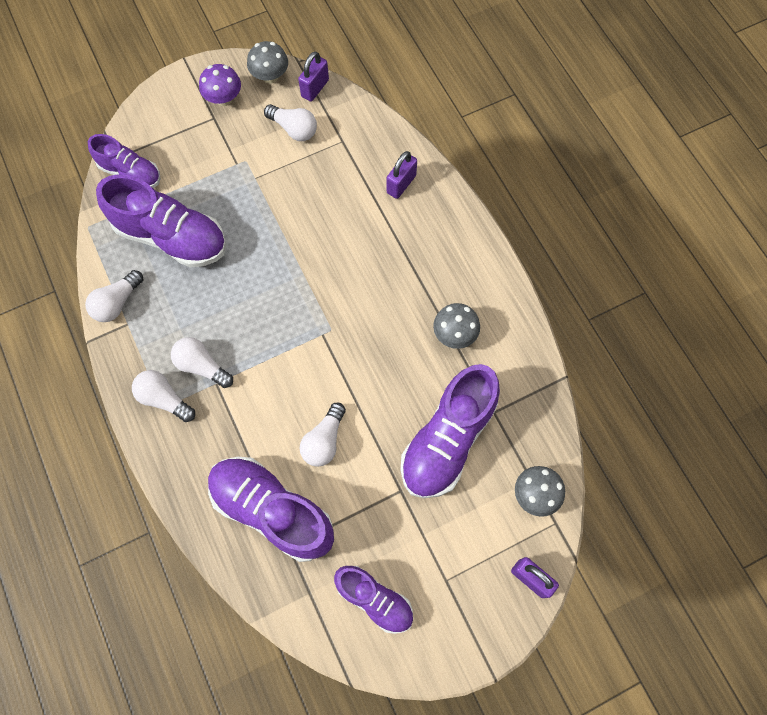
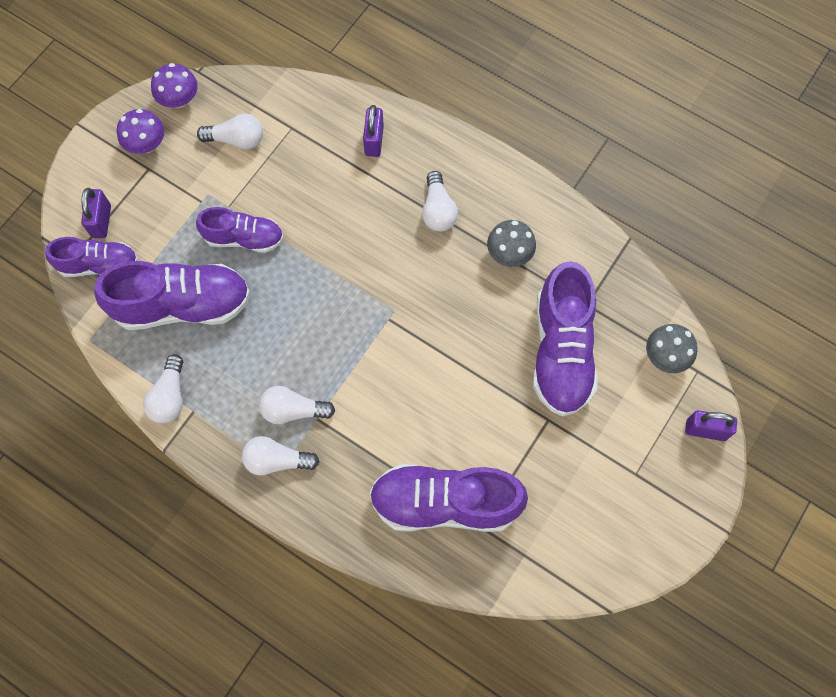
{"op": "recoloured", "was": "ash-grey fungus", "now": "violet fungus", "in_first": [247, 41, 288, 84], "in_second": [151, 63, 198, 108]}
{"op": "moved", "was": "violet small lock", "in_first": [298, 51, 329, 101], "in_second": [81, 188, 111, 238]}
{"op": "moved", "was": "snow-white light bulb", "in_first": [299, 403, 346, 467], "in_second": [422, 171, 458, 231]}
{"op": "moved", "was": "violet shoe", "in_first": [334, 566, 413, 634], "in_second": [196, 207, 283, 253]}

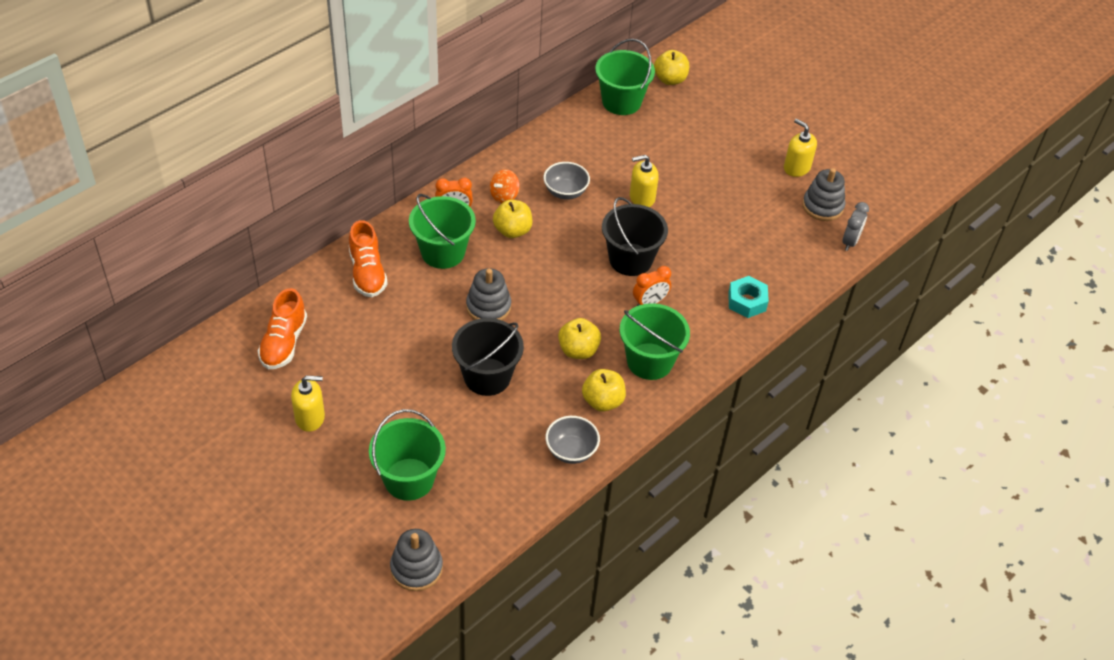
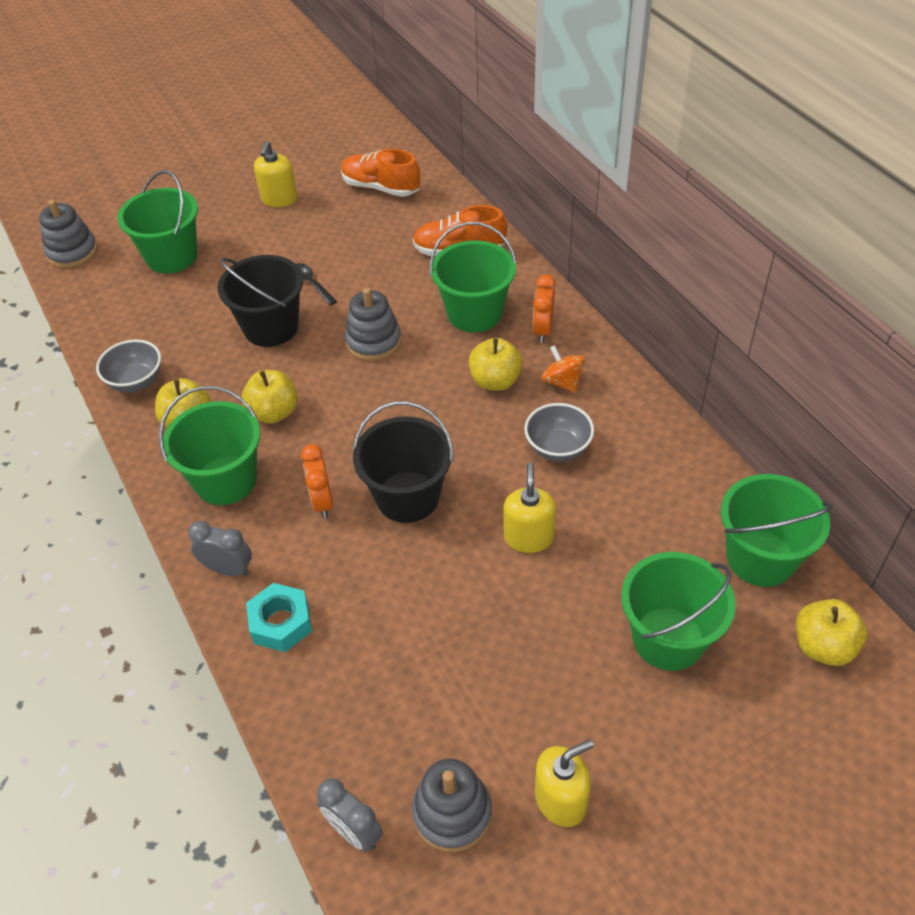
{"op": "added", "now": "ash-grey clock", "in_second": [188, 521, 252, 576]}
{"op": "added", "now": "ebony tablespoon", "in_second": [296, 263, 337, 306]}
{"op": "added", "now": "green pail", "in_second": [621, 552, 736, 671]}

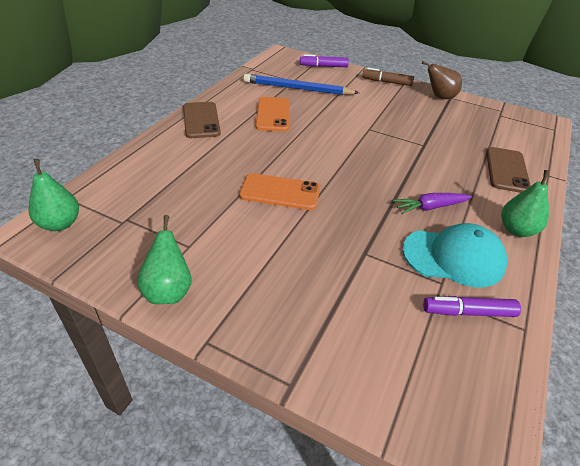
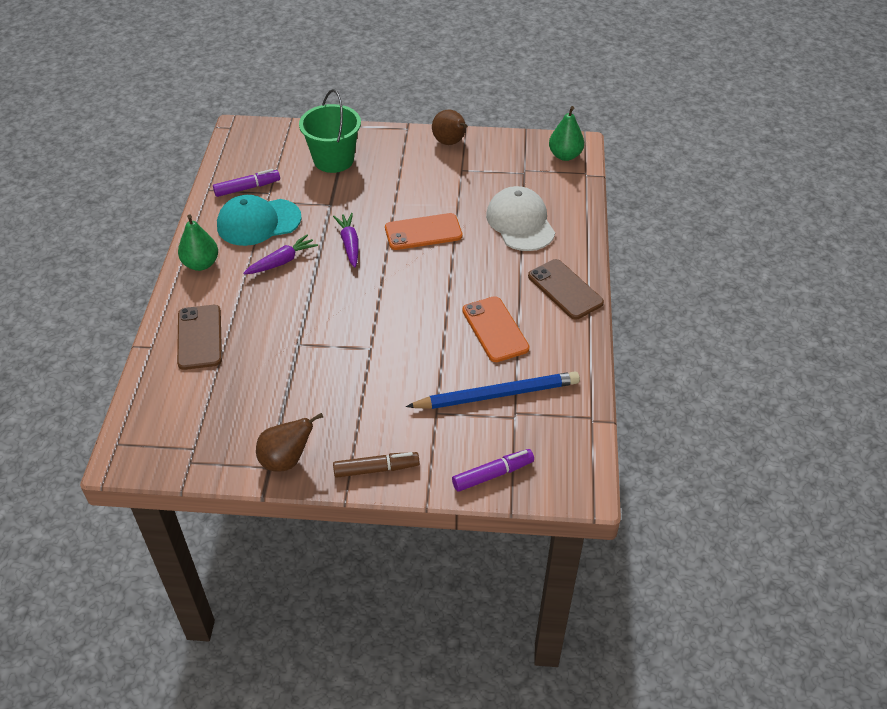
{"op": "recoloured", "was": "green toy pear", "now": "russet toy pear", "in_first": [137, 215, 192, 304], "in_second": [432, 110, 467, 145]}
{"op": "added", "now": "green pail", "in_second": [299, 89, 361, 173]}
{"op": "added", "now": "violet toy carrot", "in_second": [333, 213, 359, 268]}
{"op": "added", "now": "snow-white cap", "in_second": [486, 186, 555, 251]}

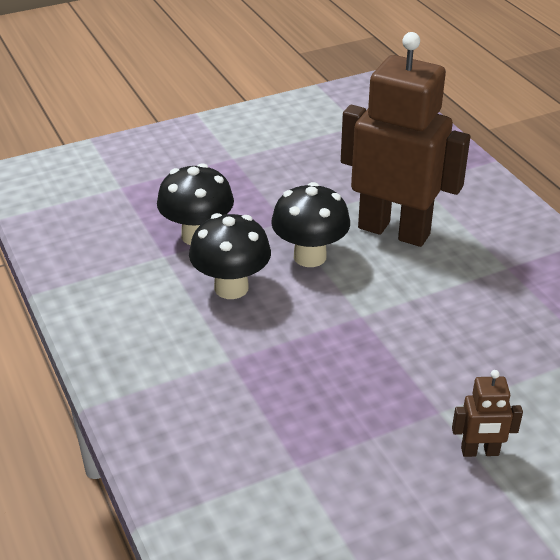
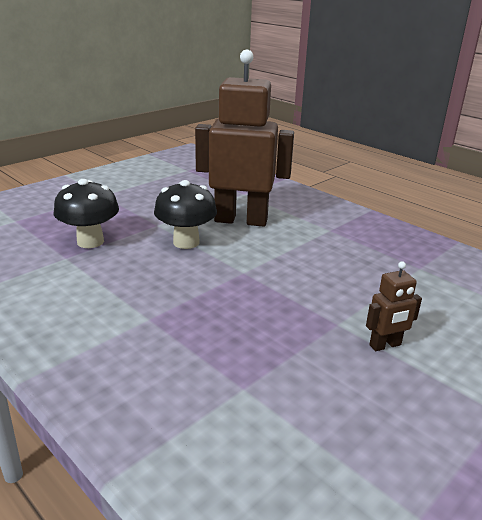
{"op": "removed", "was": "ebony fungus", "in_first": [189, 213, 271, 299]}

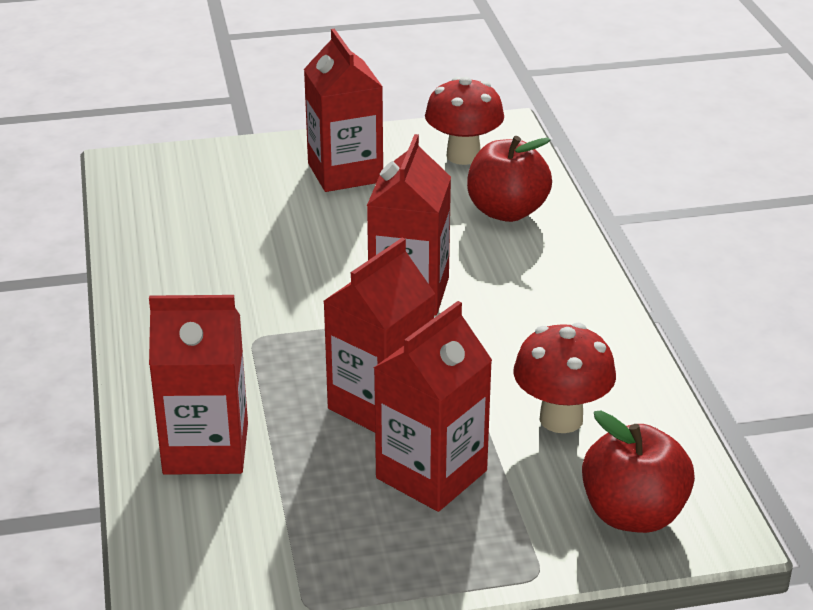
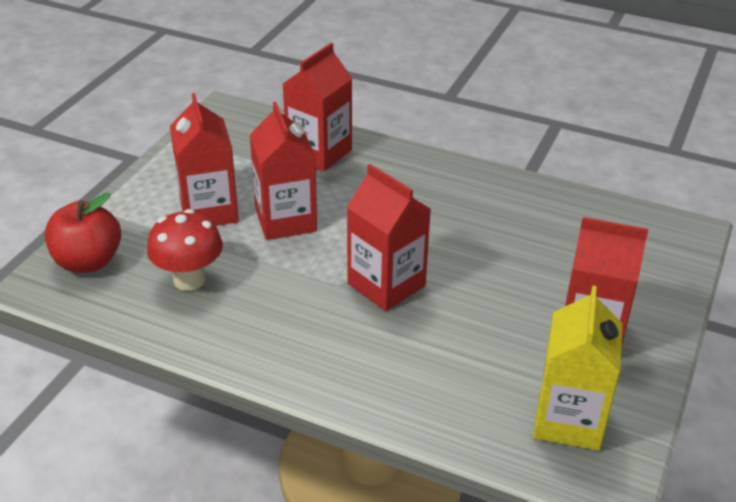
{"op": "replaced", "was": "crimson fungus", "now": "golden carton", "in_first": [425, 77, 504, 165], "in_second": [533, 285, 623, 450]}
{"op": "removed", "was": "crimson apple fruit", "in_first": [467, 136, 552, 222]}

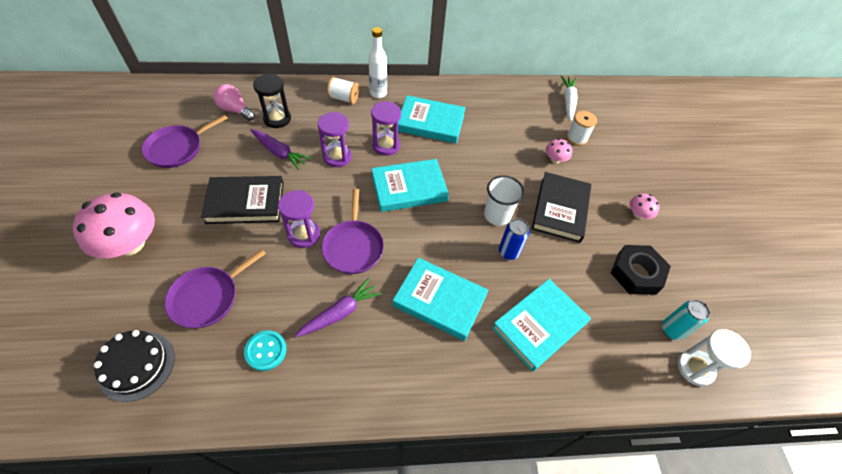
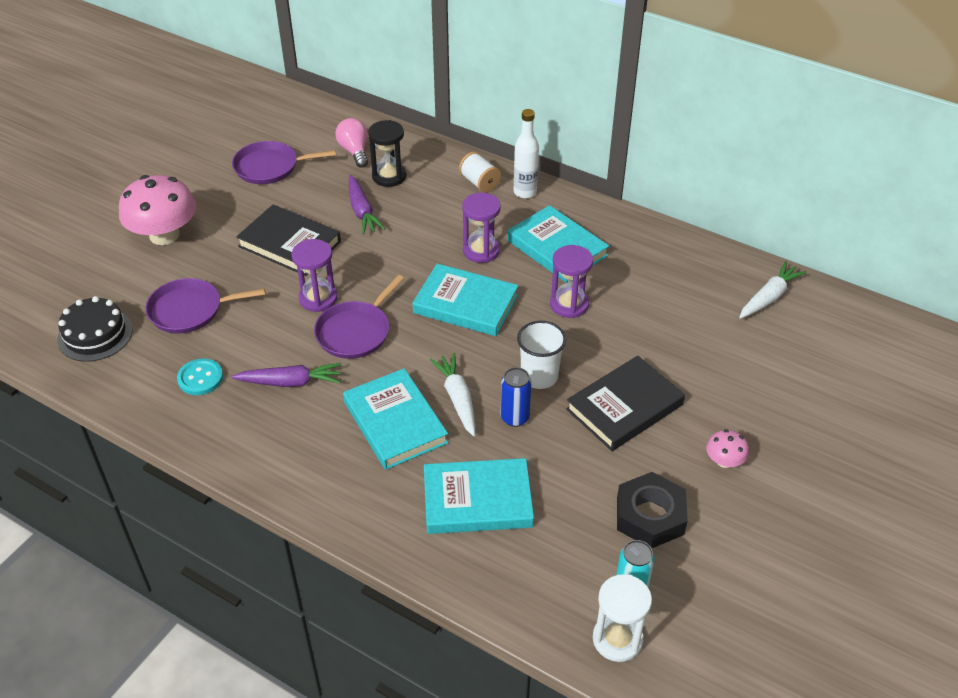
{"op": "moved", "was": "violet sand timer", "in_first": [318, 112, 352, 167], "in_second": [550, 245, 593, 318]}
{"op": "removed", "was": "pink fungus", "in_first": [546, 138, 572, 164]}
{"op": "removed", "was": "snow-white reel of thread", "in_first": [567, 111, 597, 146]}
{"op": "added", "now": "snow-white toy carrot", "in_second": [430, 353, 475, 436]}

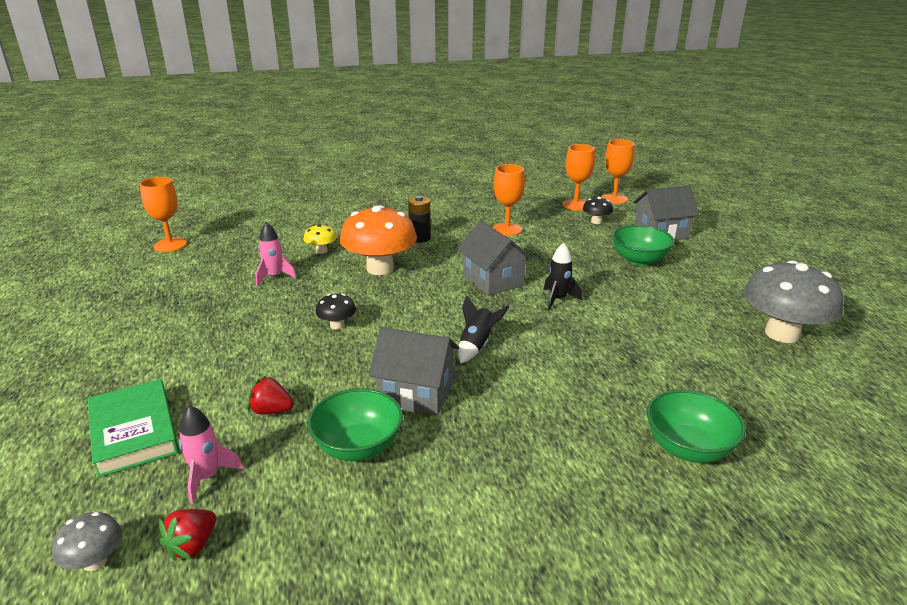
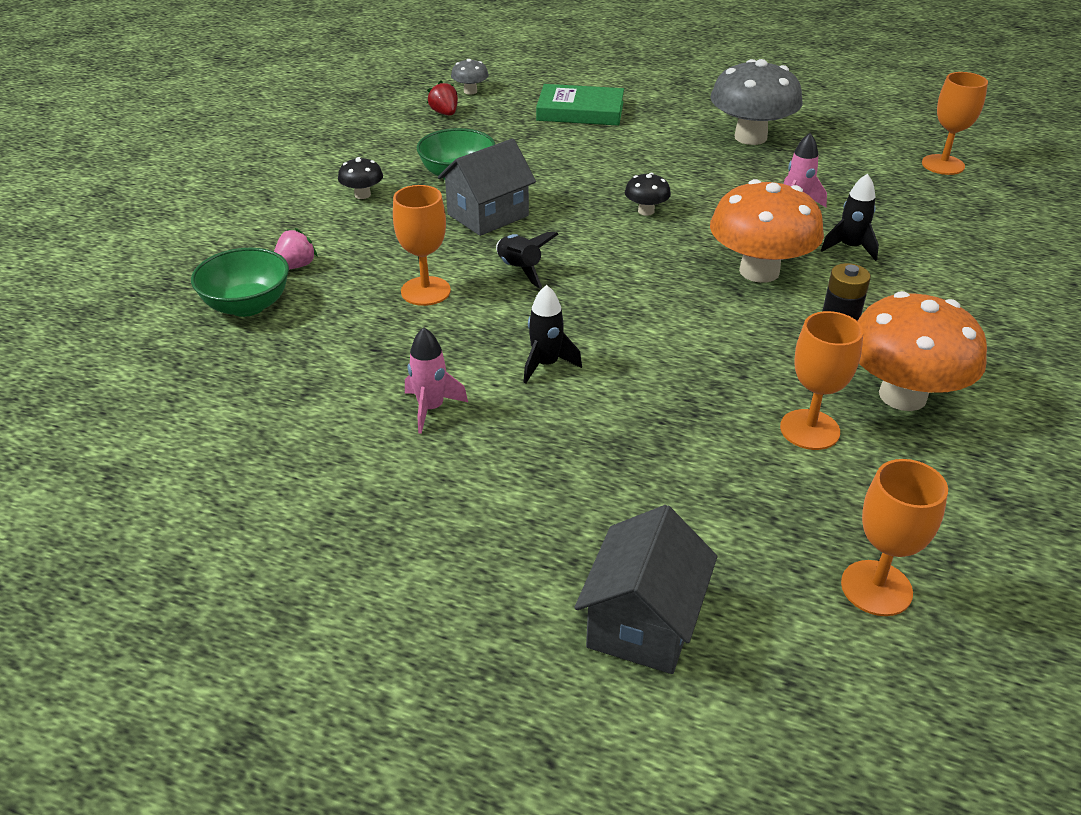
{"op": "moved", "was": "pink toy rocket", "in_first": [179, 405, 243, 504], "in_second": [405, 327, 468, 434]}
{"op": "removed", "was": "crimson strawberry", "in_first": [248, 375, 294, 415]}
{"op": "replaced", "was": "golden fungus", "now": "ebony toy rocket", "in_first": [304, 224, 337, 254], "in_second": [821, 173, 879, 261]}
{"op": "removed", "was": "ash-grey toy house", "in_first": [457, 221, 532, 296]}
{"op": "moved", "was": "ebony fungus", "in_first": [583, 197, 613, 224], "in_second": [338, 157, 383, 199]}
{"op": "moved", "was": "bright orange wine glass", "in_first": [601, 139, 635, 204], "in_second": [393, 185, 451, 306]}
{"op": "removed", "was": "green deep dish", "in_first": [612, 225, 675, 266]}
{"op": "moved", "was": "ash-grey fungus", "in_first": [744, 260, 843, 343], "in_second": [710, 59, 803, 145]}
{"op": "added", "now": "pink strawberry", "in_second": [274, 228, 318, 270]}
{"op": "added", "now": "bright orange fungus", "in_second": [858, 291, 987, 411]}

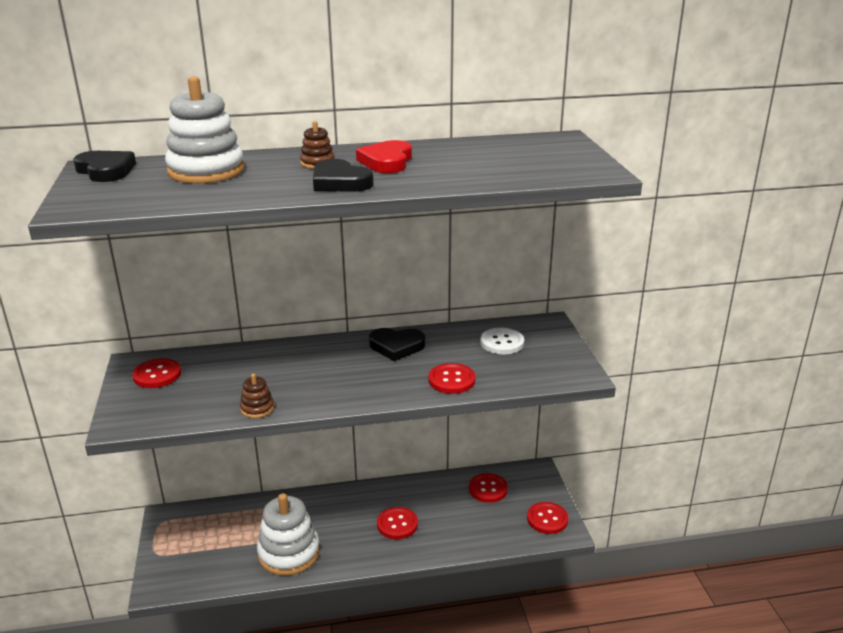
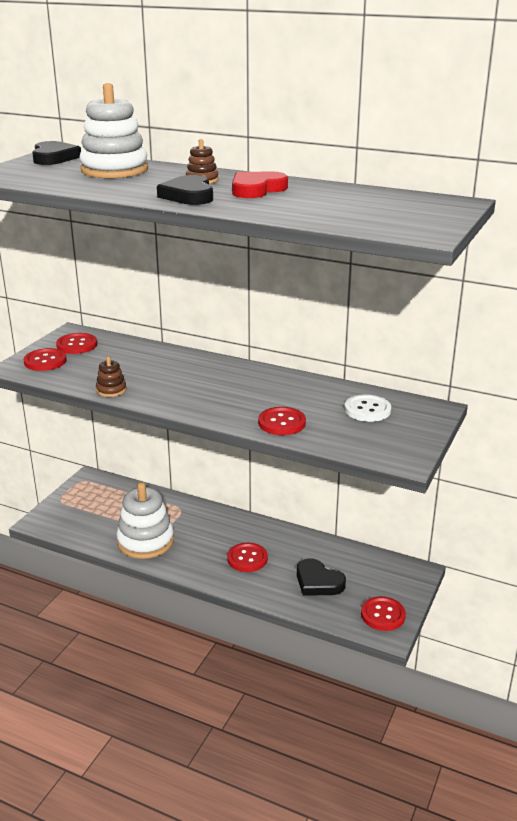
{"op": "moved", "was": "ebony love heart", "in_first": [369, 328, 426, 361], "in_second": [297, 558, 346, 596]}
{"op": "moved", "was": "crimson button", "in_first": [469, 473, 508, 503], "in_second": [24, 348, 67, 371]}

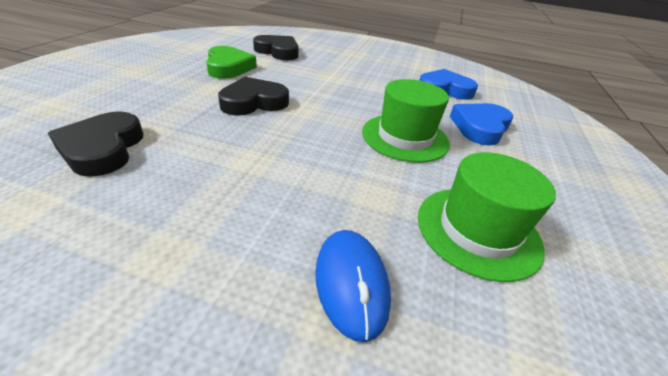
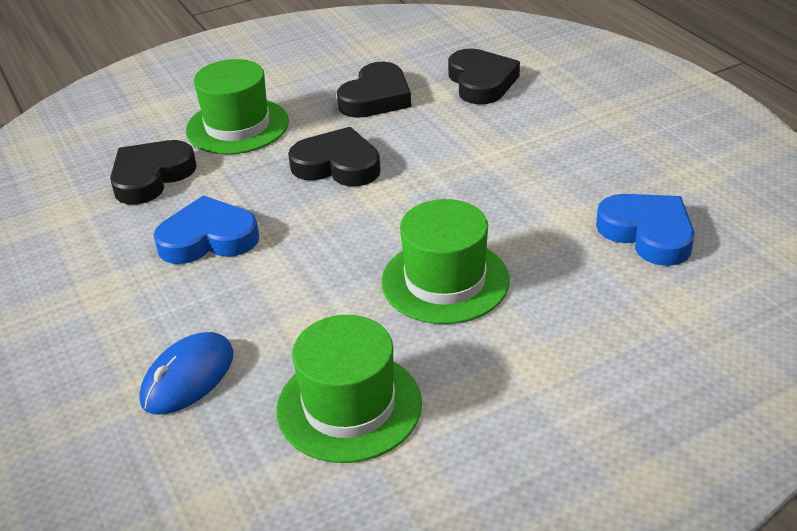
{"op": "recoloured", "was": "green love heart", "now": "ebony love heart", "in_first": [206, 46, 257, 79], "in_second": [337, 62, 411, 118]}
{"op": "moved", "was": "cobalt love heart", "in_first": [450, 103, 513, 146], "in_second": [153, 195, 259, 264]}
{"op": "added", "now": "green top hat", "in_second": [186, 59, 289, 154]}

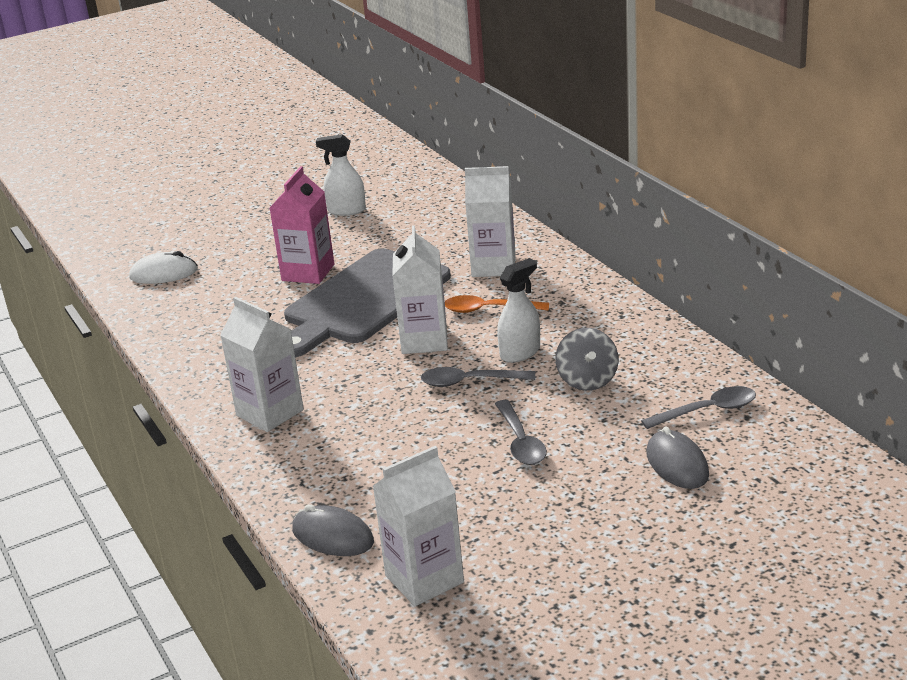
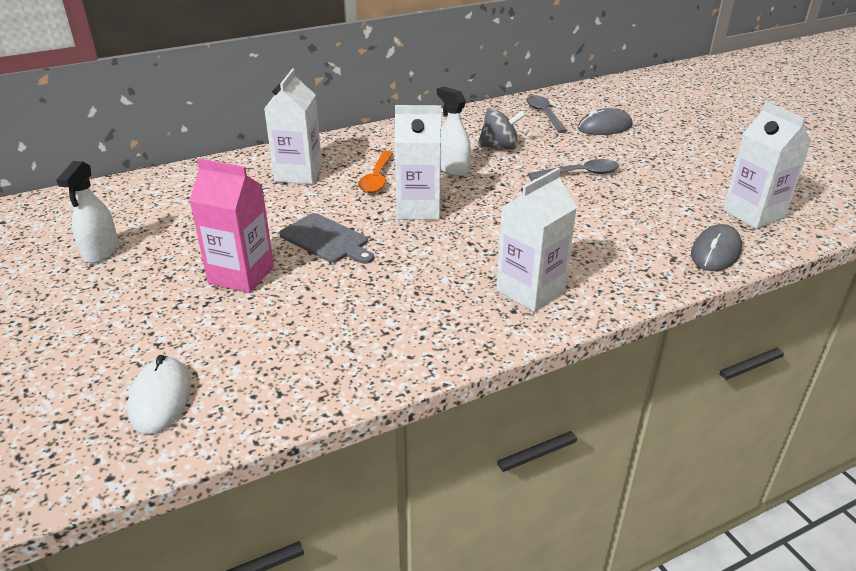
{"op": "resized", "was": "ash-grey chopping board", "in_first": [284, 248, 451, 357], "in_second": [279, 213, 374, 264], "ratio": 0.49}
{"op": "removed", "was": "ash-grey tablespoon", "in_first": [421, 367, 535, 387]}

